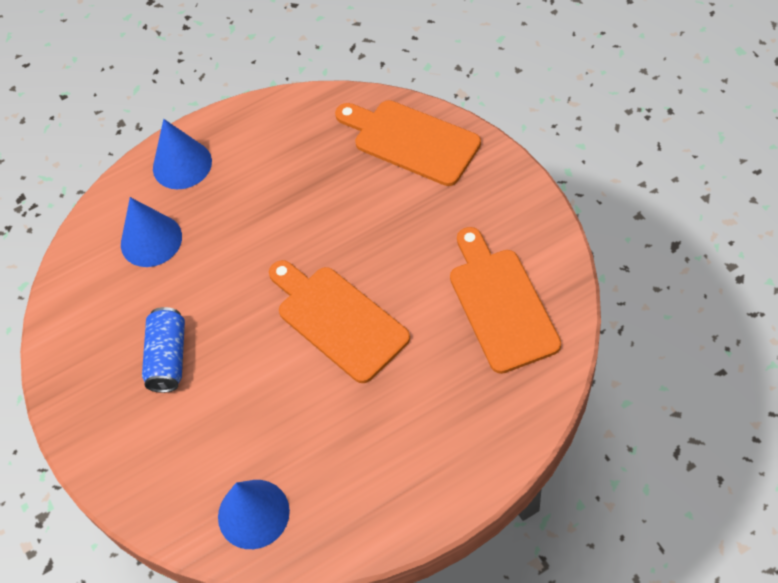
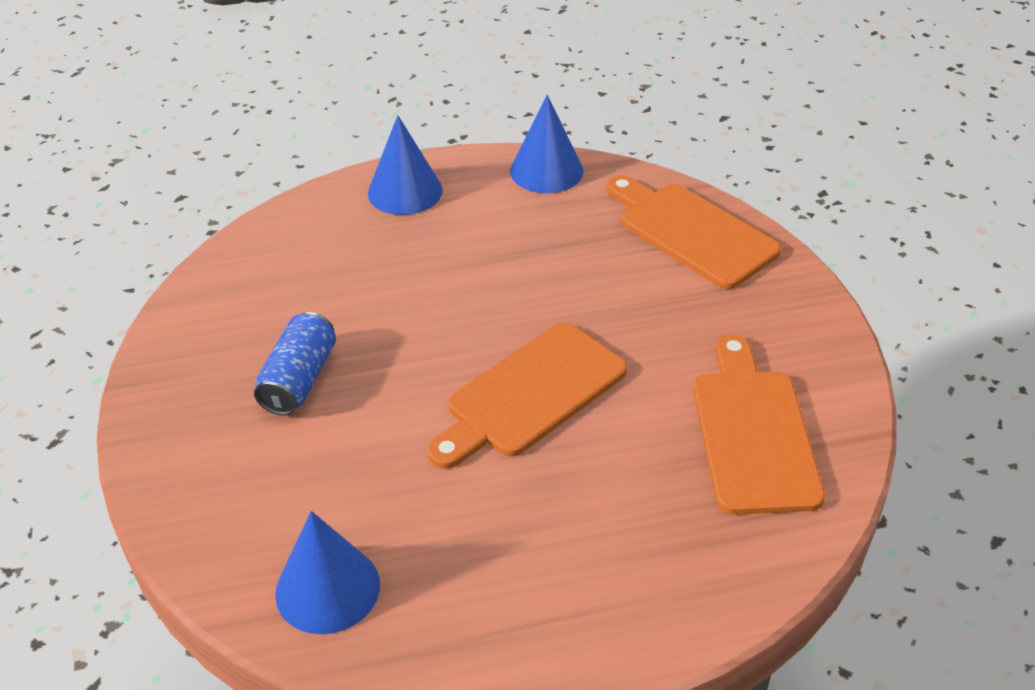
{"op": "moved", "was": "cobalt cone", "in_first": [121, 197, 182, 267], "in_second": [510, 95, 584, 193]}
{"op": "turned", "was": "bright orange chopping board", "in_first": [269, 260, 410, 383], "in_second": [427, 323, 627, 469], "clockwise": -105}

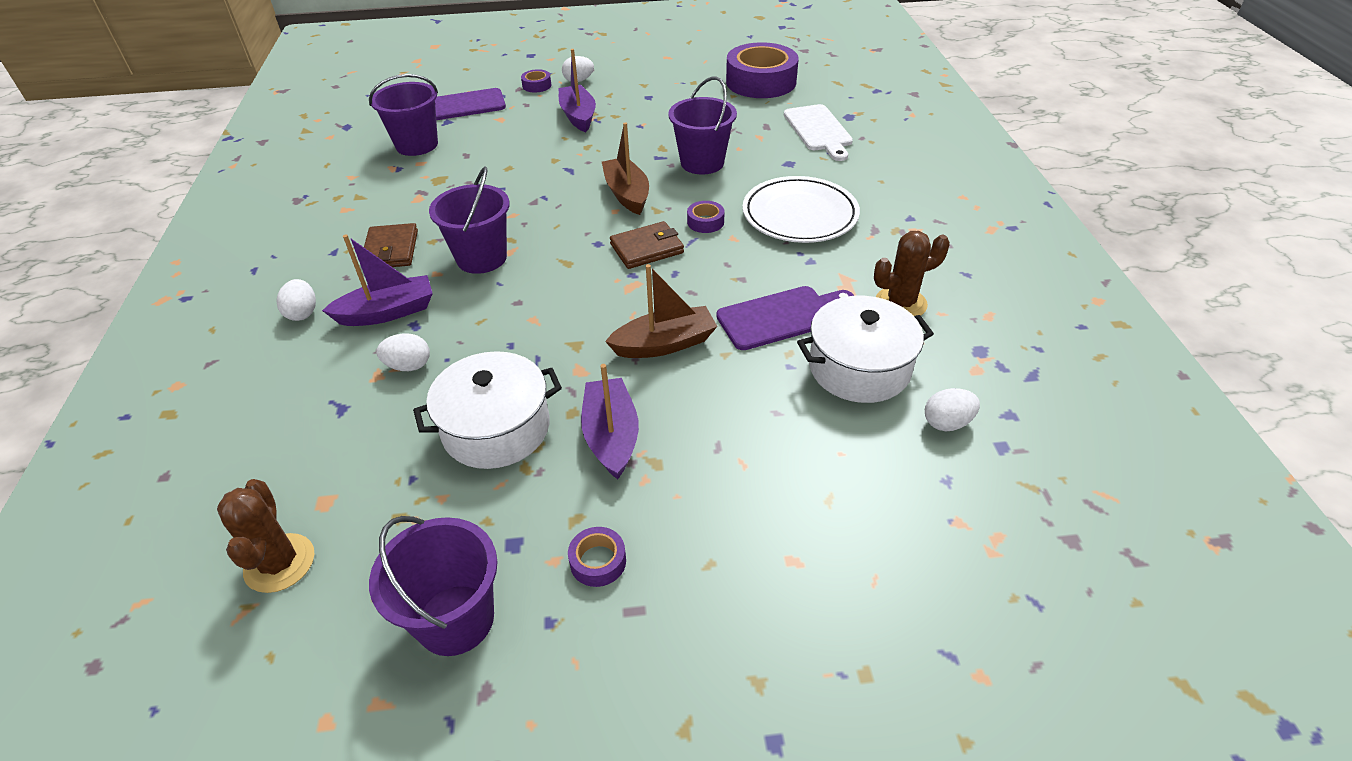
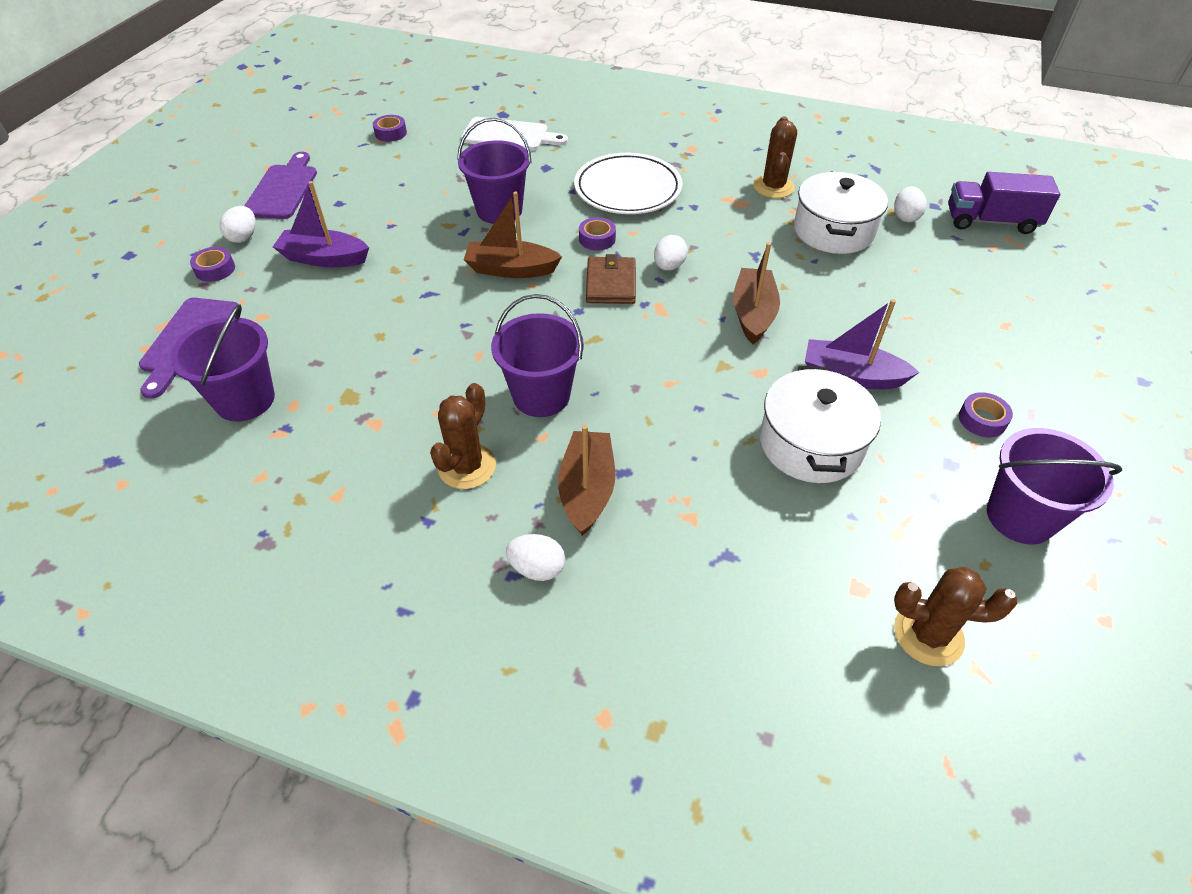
{"op": "recoloured", "was": "violet toy boat", "now": "russet toy boat", "in_first": [322, 234, 433, 326], "in_second": [558, 425, 615, 536]}
{"op": "replaced", "was": "russet card wallet", "now": "russet saguaro cactus", "in_first": [364, 223, 418, 267], "in_second": [430, 383, 496, 489]}
{"op": "moved", "was": "snow-white toy egg", "in_first": [376, 333, 430, 371], "in_second": [654, 235, 688, 271]}
{"op": "moved", "was": "violet chopping board", "in_first": [716, 286, 854, 350], "in_second": [244, 152, 317, 219]}
{"op": "resized", "was": "violet tape", "in_first": [726, 42, 799, 98], "in_second": [373, 115, 407, 142], "ratio": 0.42}
{"op": "added", "now": "violet toy truck", "in_second": [948, 172, 1060, 234]}

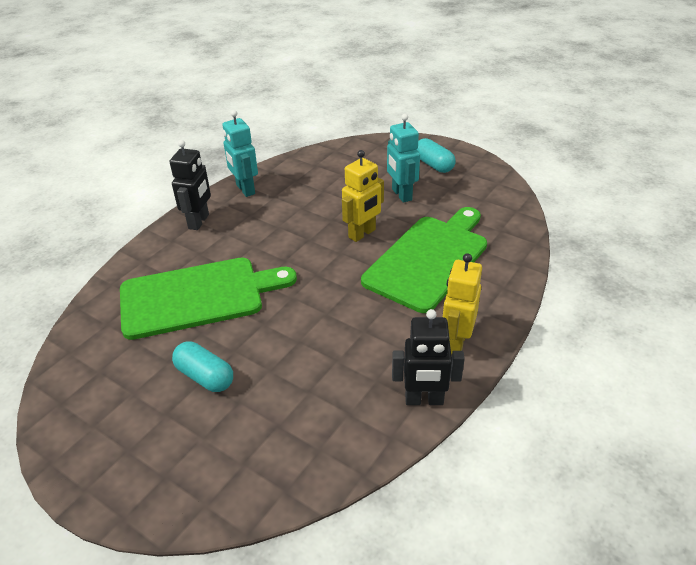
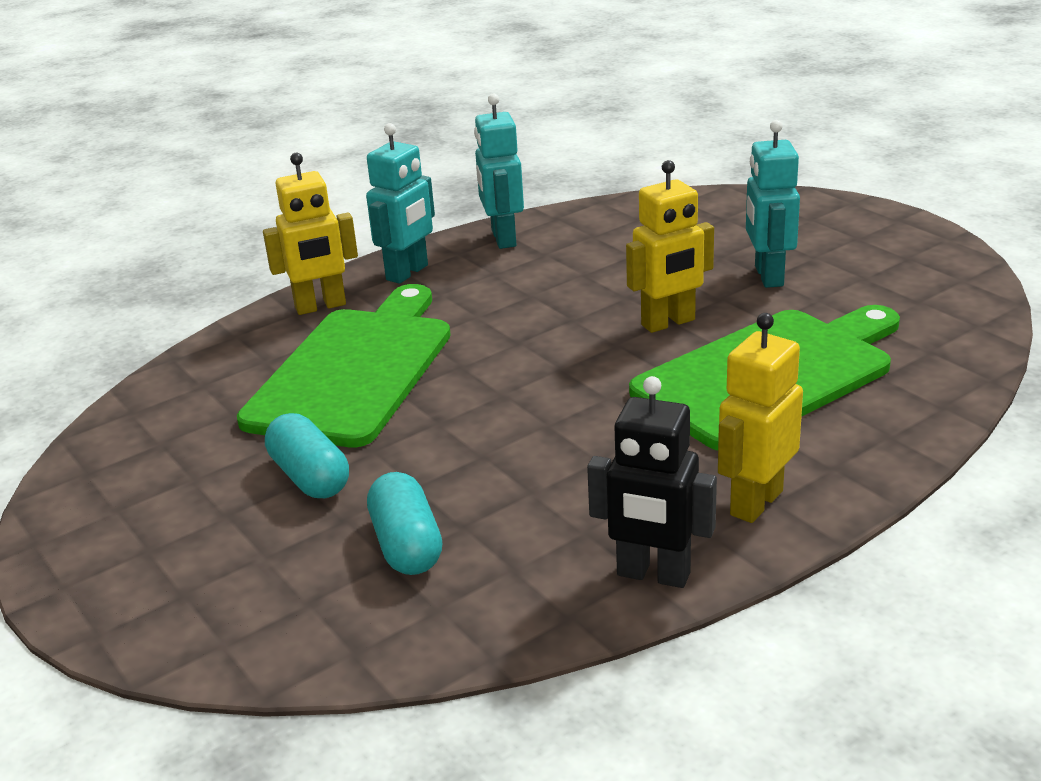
{"op": "turned", "was": "green chopping board", "in_first": [120, 257, 297, 340], "in_second": [237, 284, 451, 448], "clockwise": -75}
{"op": "recoloured", "was": "ebony robot", "now": "turquoise robot", "in_first": [170, 140, 211, 230], "in_second": [366, 123, 435, 284]}
{"op": "moved", "was": "turquoise capsule", "in_first": [416, 138, 456, 173], "in_second": [367, 472, 442, 575]}
{"op": "added", "now": "golden robot", "in_second": [263, 153, 358, 315]}

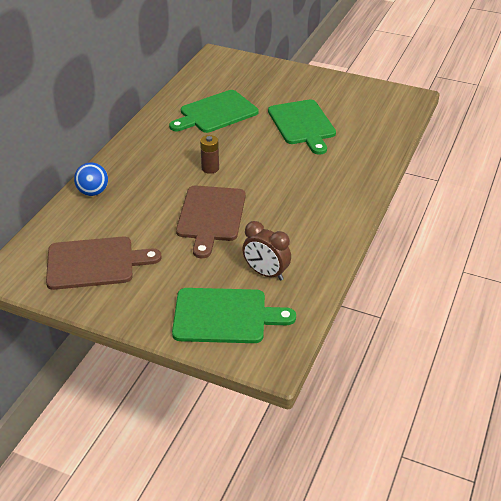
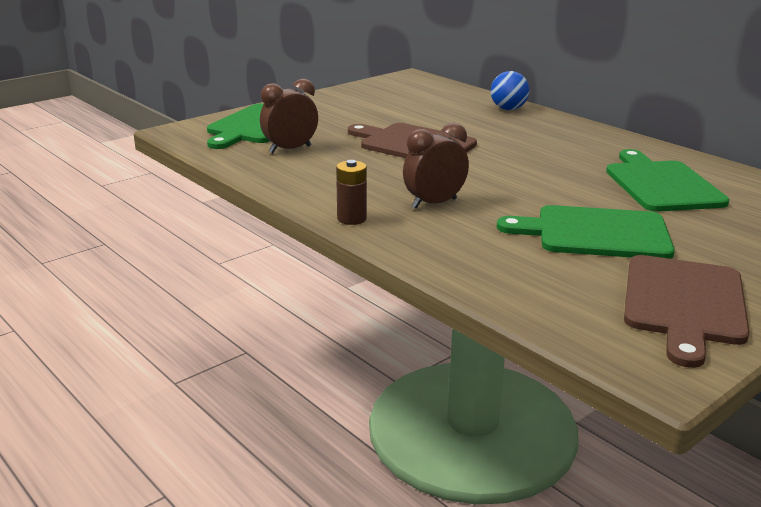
{"op": "moved", "was": "russet chopping board", "in_first": [46, 237, 162, 290], "in_second": [624, 255, 750, 368]}
{"op": "moved", "was": "russet battery", "in_first": [200, 135, 219, 174], "in_second": [336, 160, 367, 225]}
{"op": "added", "now": "russet clock", "in_second": [403, 122, 469, 209]}

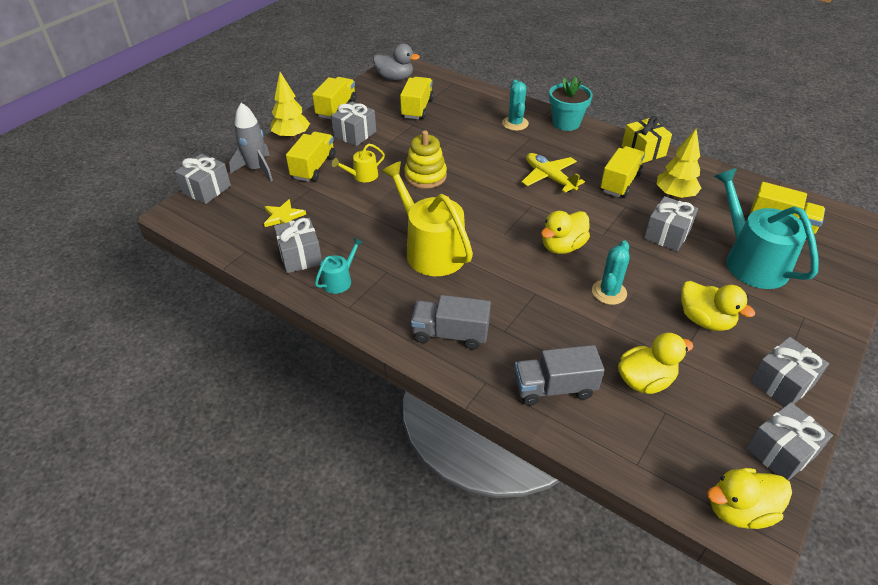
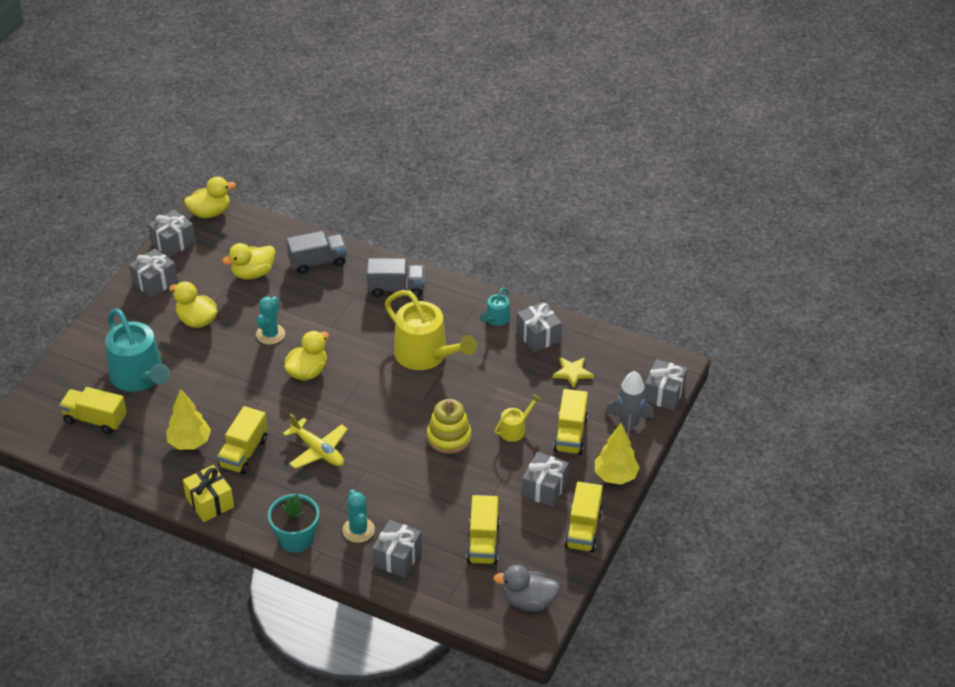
{"op": "moved", "was": "ash-grey gift", "in_first": [644, 196, 698, 252], "in_second": [372, 520, 422, 578]}

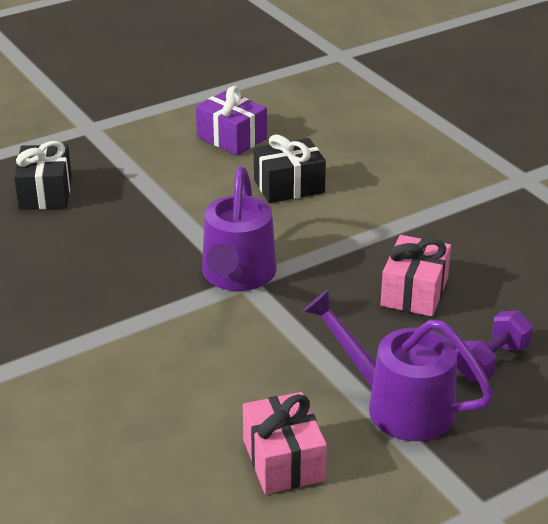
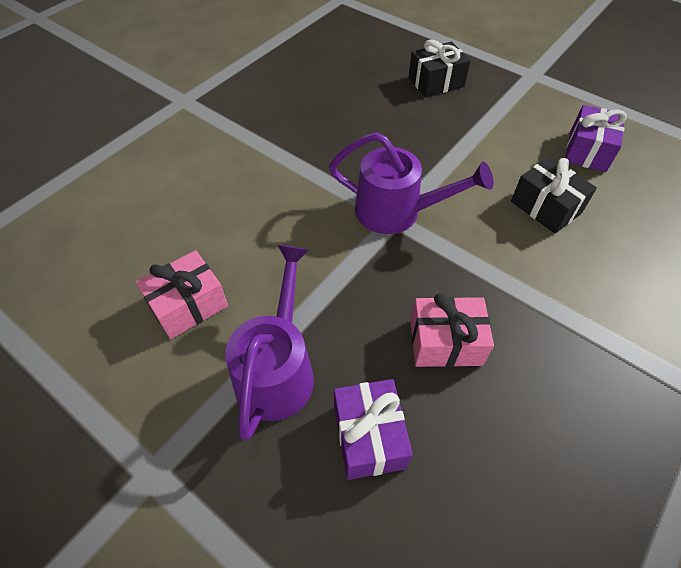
{"op": "turned", "was": "violet watering can", "in_first": [202, 167, 277, 291], "in_second": [329, 132, 494, 234], "clockwise": -150}
{"op": "replaced", "was": "violet free weight", "now": "violet gift", "in_first": [456, 311, 533, 381], "in_second": [334, 379, 413, 480]}

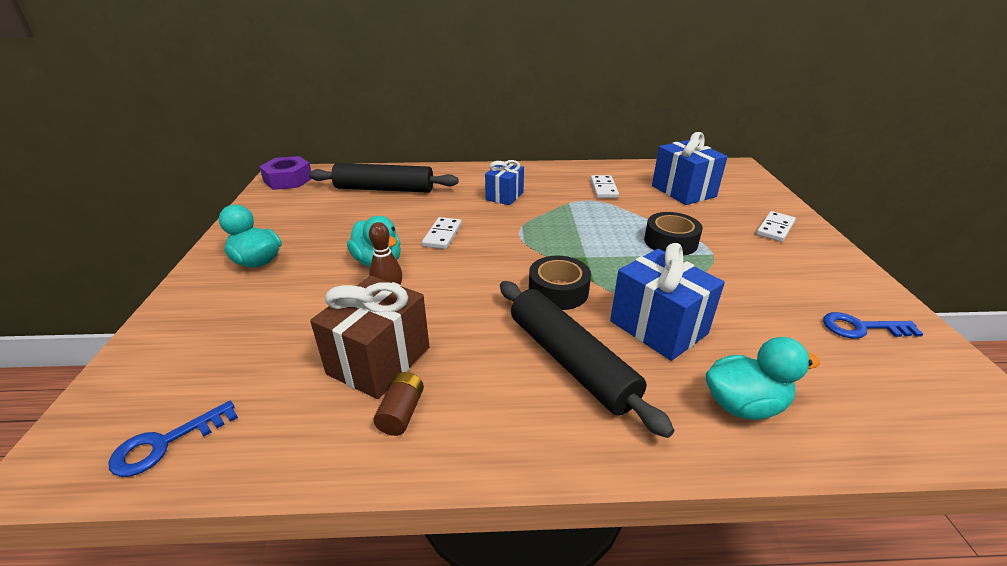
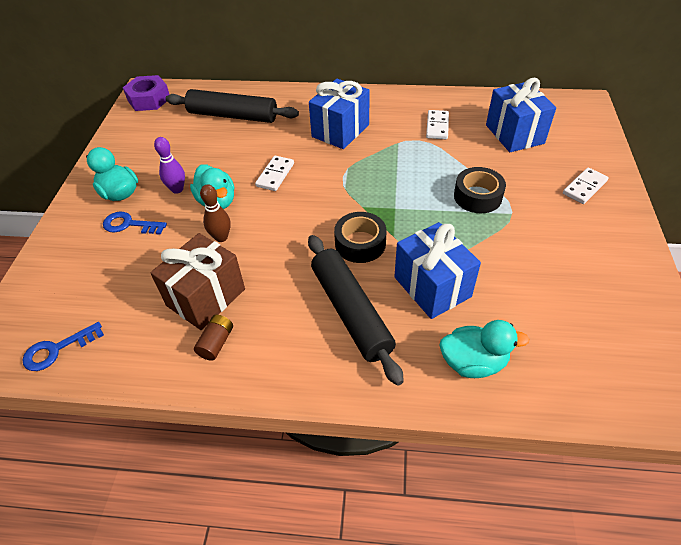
{"op": "resized", "was": "cobalt gift", "in_first": [485, 160, 524, 205], "in_second": [309, 79, 370, 149], "ratio": 1.54}
{"op": "moved", "was": "cobalt door key", "in_first": [823, 312, 923, 339], "in_second": [103, 212, 167, 235]}
{"op": "added", "now": "violet skittle", "in_second": [154, 137, 185, 194]}

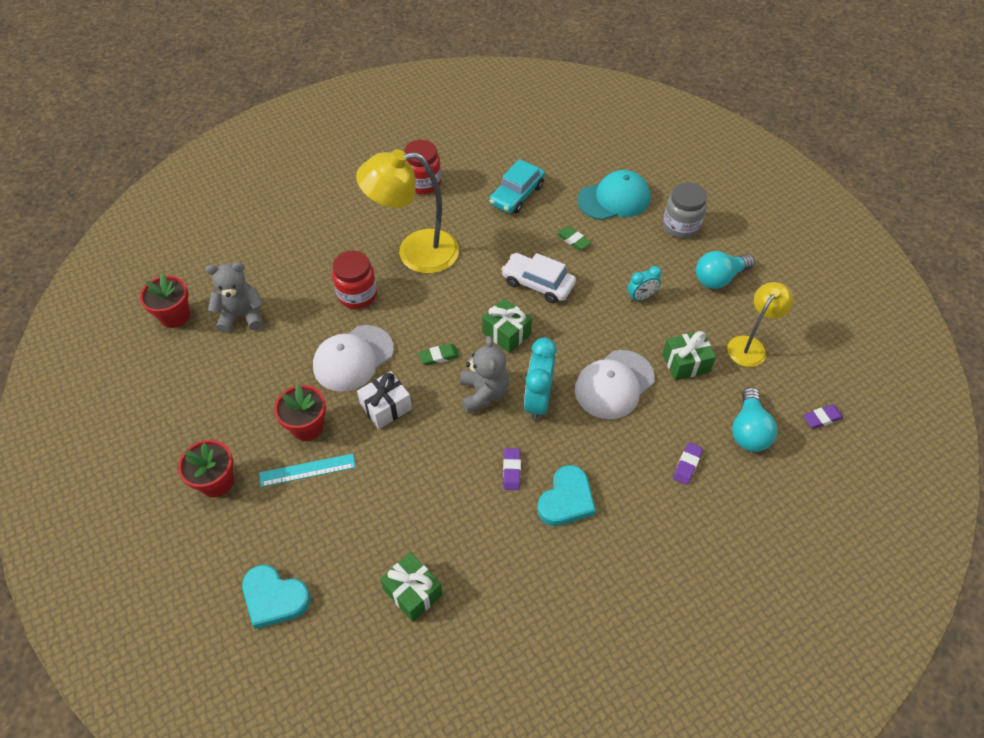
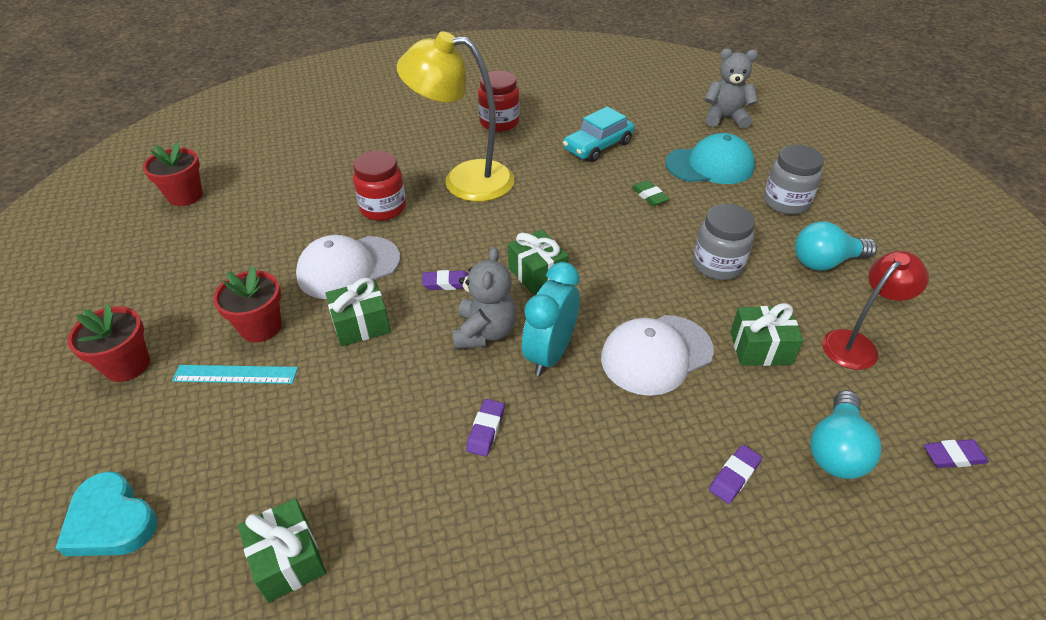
{"op": "moved", "was": "ash-grey teddy", "in_first": [206, 262, 263, 333], "in_second": [704, 48, 758, 129]}
{"op": "recoloured", "was": "snow-white gift", "now": "green gift", "in_first": [357, 371, 412, 429], "in_second": [325, 278, 391, 346]}
{"op": "recoloured", "was": "green gum eraser", "now": "violet gum eraser", "in_first": [418, 344, 460, 366], "in_second": [422, 270, 468, 290]}
{"op": "removed", "was": "snow-white car", "in_first": [501, 253, 576, 303]}
{"op": "removed", "was": "turquoise love heart", "in_first": [537, 465, 596, 526]}
{"op": "replaced", "was": "turquoise clock", "now": "ash-grey jar", "in_first": [627, 266, 661, 302], "in_second": [693, 204, 755, 280]}
{"op": "recoloured", "was": "golden desk lamp", "now": "crimson desk lamp", "in_first": [727, 282, 794, 367], "in_second": [822, 251, 929, 370]}

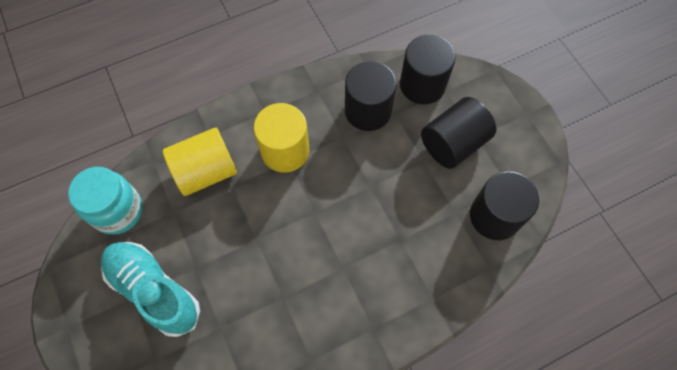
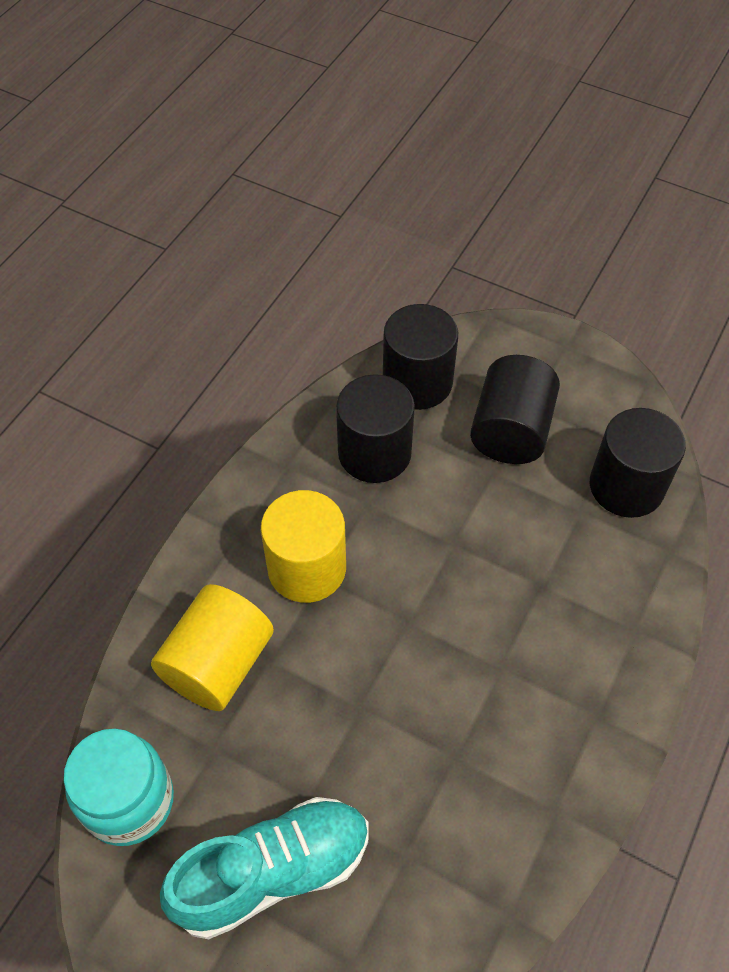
{"op": "turned", "was": "turquoise shoe", "in_first": [101, 242, 200, 337], "in_second": [160, 797, 368, 939], "clockwise": 150}

